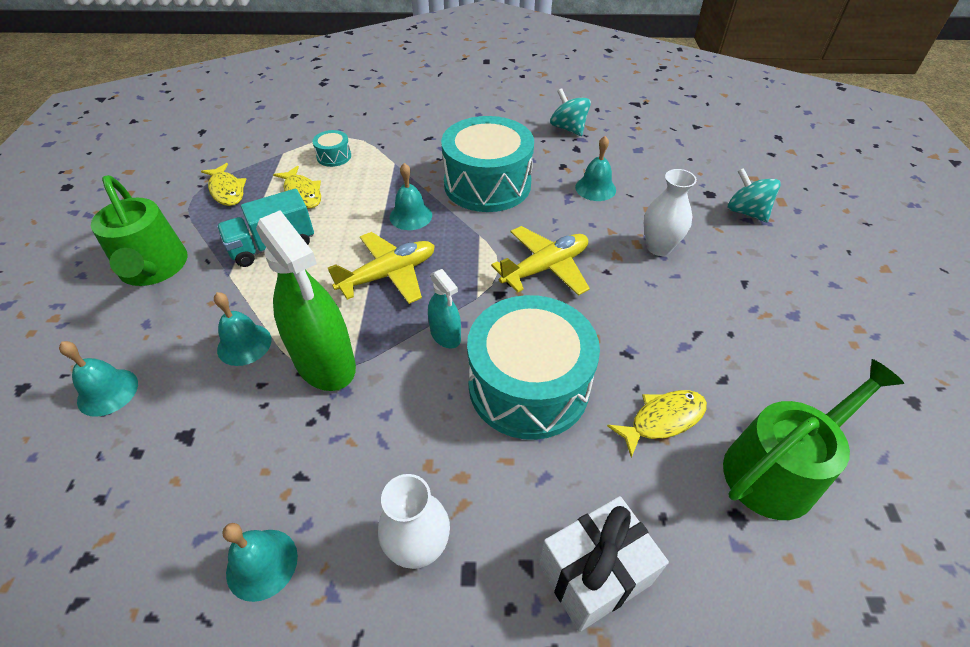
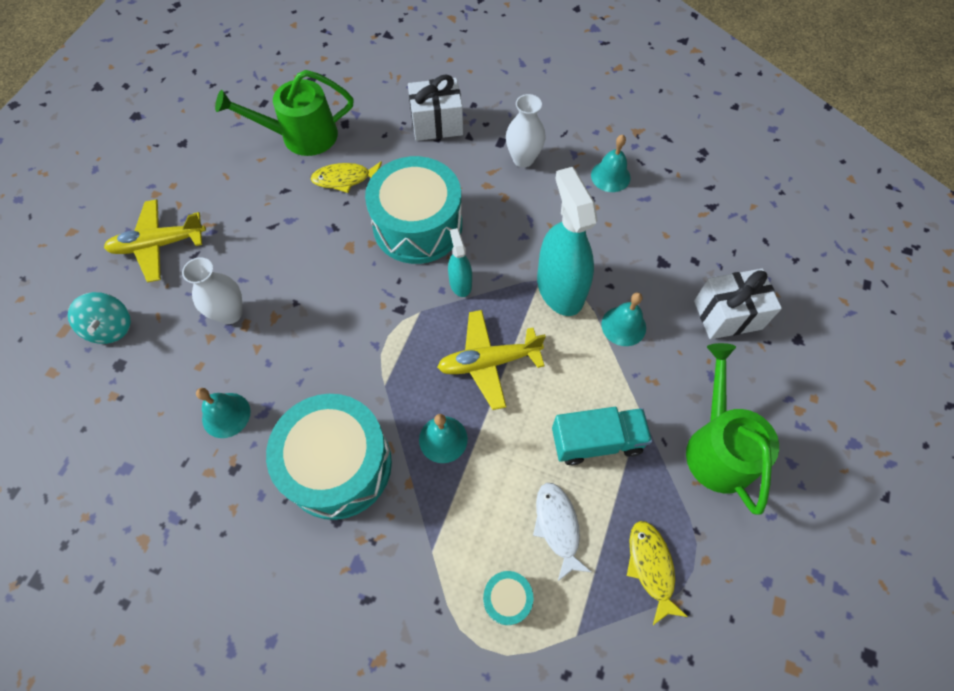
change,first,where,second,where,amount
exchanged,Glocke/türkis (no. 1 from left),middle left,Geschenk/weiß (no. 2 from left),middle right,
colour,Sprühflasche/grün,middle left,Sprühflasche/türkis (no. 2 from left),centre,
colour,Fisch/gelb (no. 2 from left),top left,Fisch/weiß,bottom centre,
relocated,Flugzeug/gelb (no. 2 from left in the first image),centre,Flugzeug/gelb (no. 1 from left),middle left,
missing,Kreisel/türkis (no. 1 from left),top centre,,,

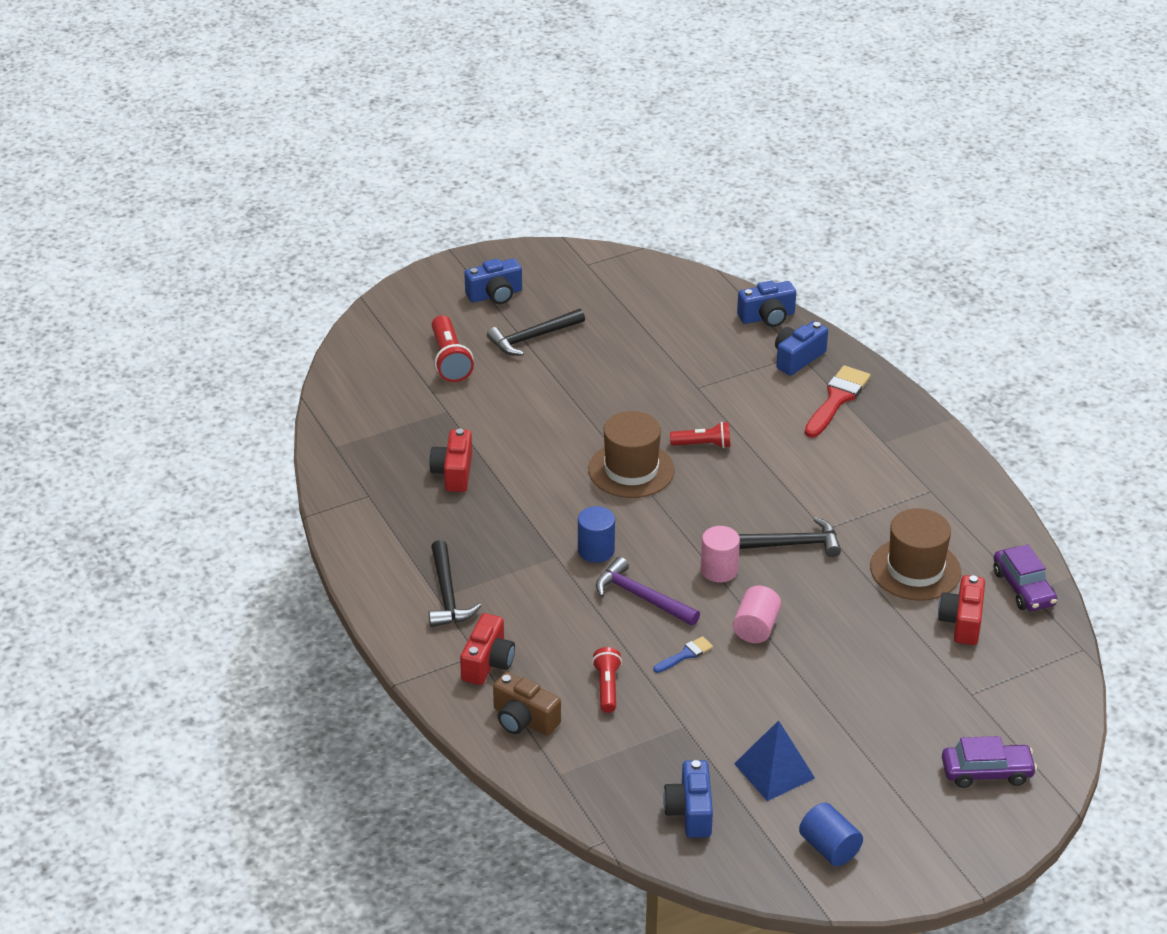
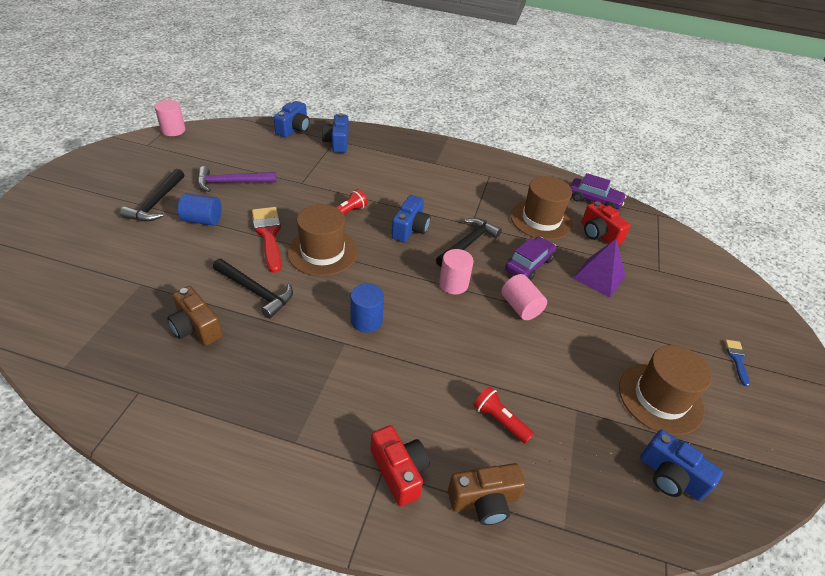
change,first,where,second,where,amount
colour,Kamera/rot (no. 1 from left),centre,Kamera/braun (no. 1 from left),middle left,
relocated,Hammer/schwarz (no. 1 from left in the first image),centre,Hammer/schwarz (no. 2 from left),middle left,
missing,Taschenlampe/rot (no. 1 from left),centre,,,
relocated,Kamera/blau (no. 1 from left in the first image),top centre,Kamera/blau (no. 3 from left),centre,
relocated,Hammer/lila,centre,,top left,
relocated,Pinsel/blau,bottom centre,,middle right,
exchanged,Pyramide/blau,bottom centre,Hut/braun (no. 3 from left),bottom right,
relocated,Vollzylinder/blau (no. 2 from left in the first image),bottom right,Vollzylinder/blau (no. 1 from left),middle left,
relocated,Pinsel/rot,middle right,,middle left,
relocated,Auto/lila (no. 1 from left),bottom right,,centre,
appeared,,,Vollzylinder/rosa (no. 1 from left),top left,
appeared,,,Pyramide/lila,middle right,

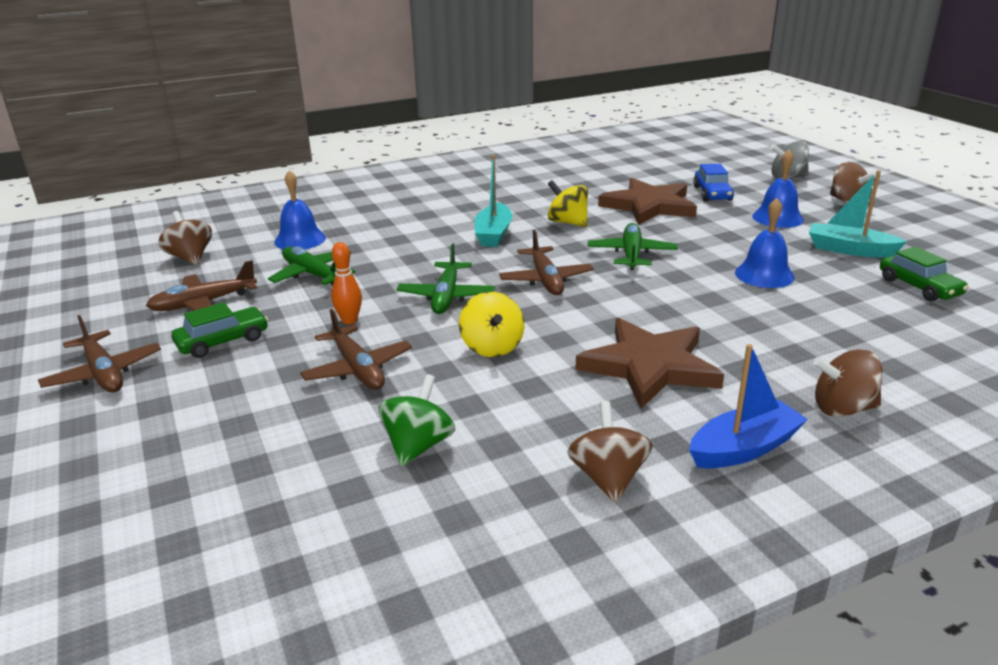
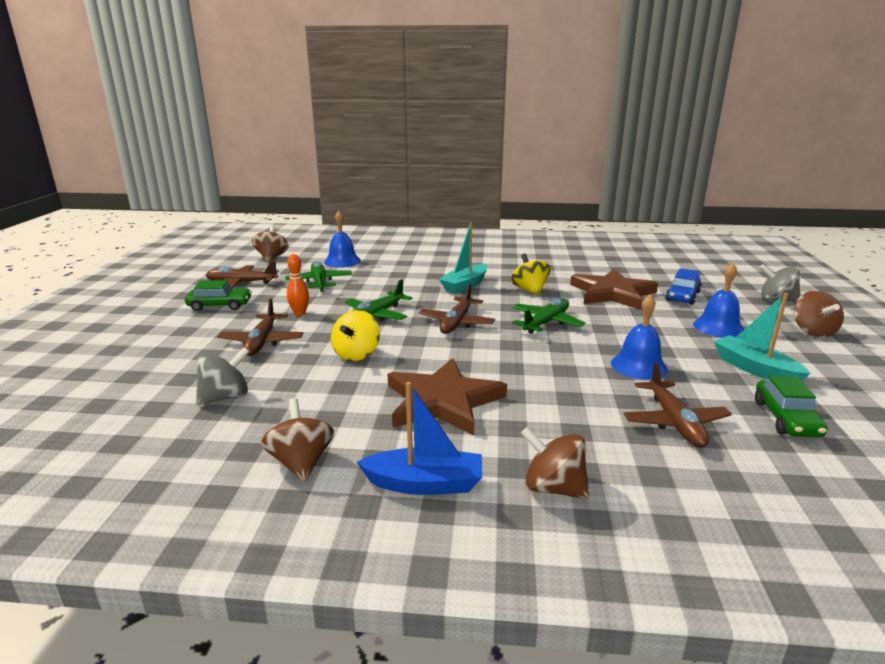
change,first,where,second,where,amount
relocated,Flugzeug/braun (no. 1 from left in the first image),middle left,Flugzeug/braun (no. 4 from left),middle right,
colour,Kreisel/grün,centre,Kreisel/grau (no. 1 from left),middle left,
spun,Kreisel/braun (no. 2 from left),bottom centre,,centre,45 degrees counterclockwise

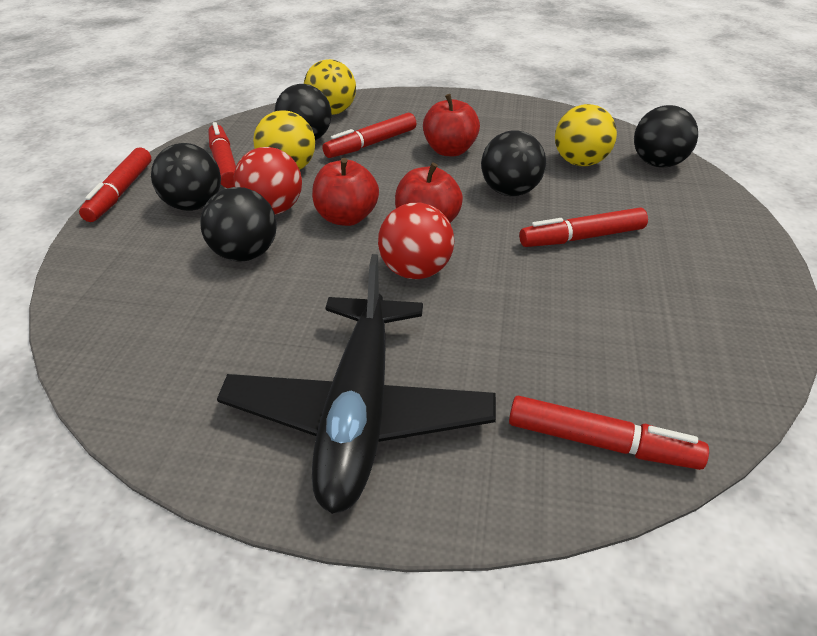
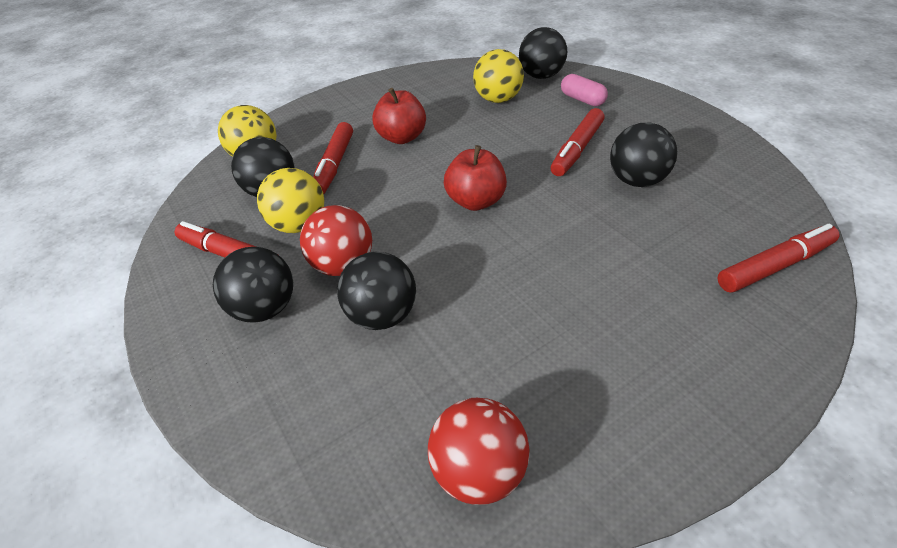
change,first,where,second,where,amount
missing,Filzstift/rot (no. 1 from left),top left,,,
missing,Flugzeug/schwarz,centre,,,
missing,Apfel/rot (no. 1 from left),top centre,,,
relocated,Ball/rot (no. 2 from left),centre,,bottom centre,
relocated,Ball/schwarz (no. 4 from left in the first image),top centre,Ball/schwarz (no. 5 from left),top right,
appeared,,,Kapsel/rosa,top centre,

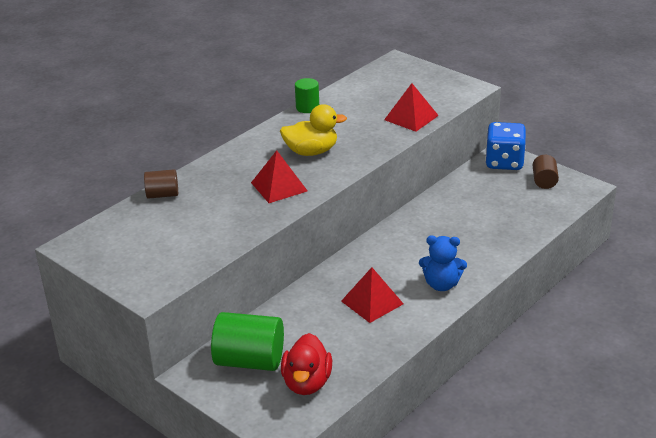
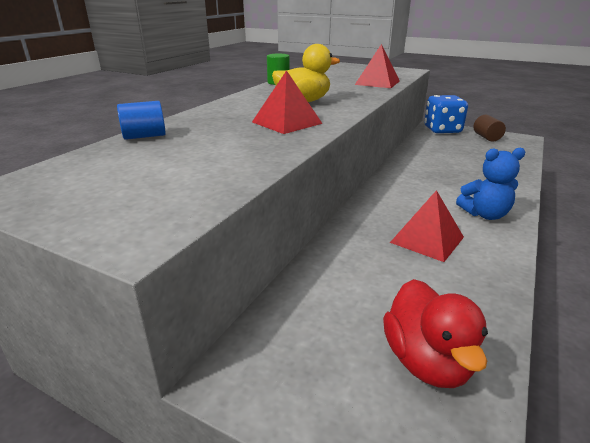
change,first,where,second,where,amount
colour,Vollzylinder/braun (no. 1 from left),middle left,Vollzylinder/blau,top left,
missing,Vollzylinder/grün (no. 1 from left),bottom centre,,,

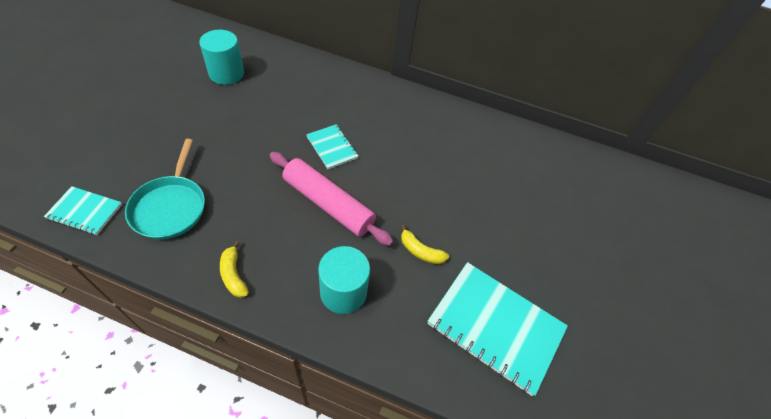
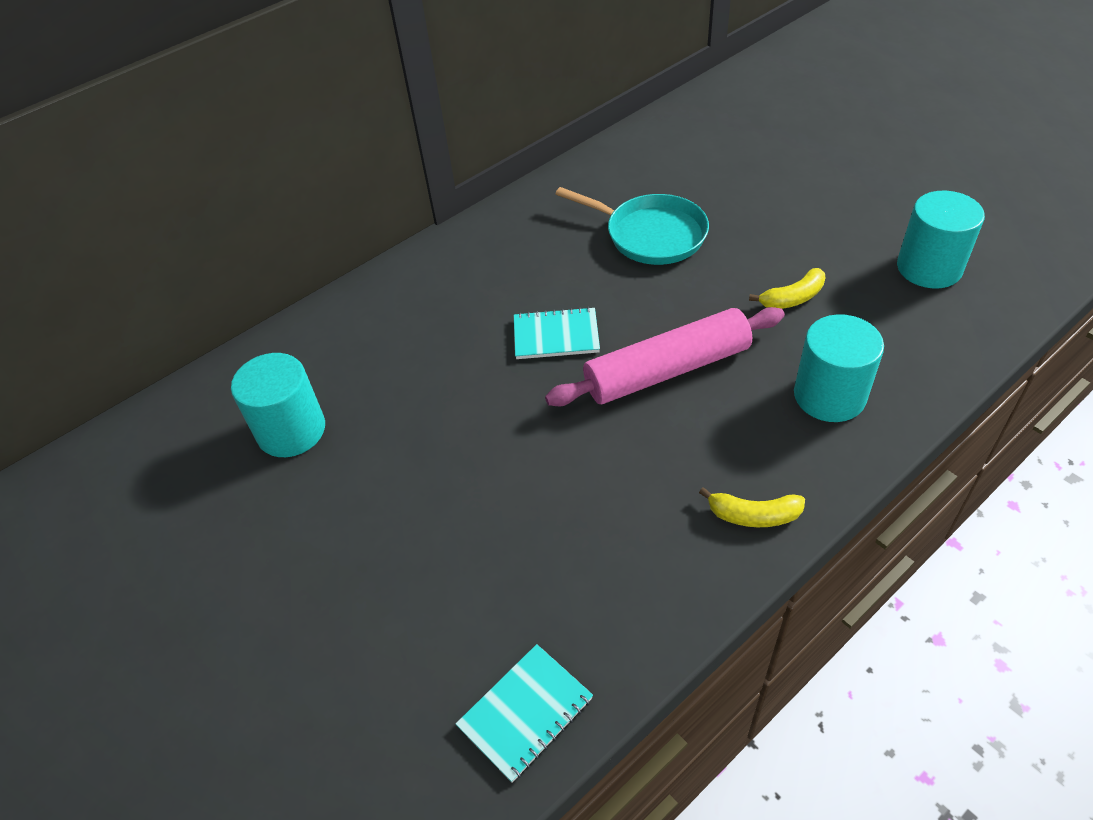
change,first,where,second,where,amount
relocated,Pfanne/türkis,middle left,,top centre,
exchanged,Notizbuch/türkis (no. 3 from left),bottom centre,Vollzylinder/türkis (no. 3 from left),top right,

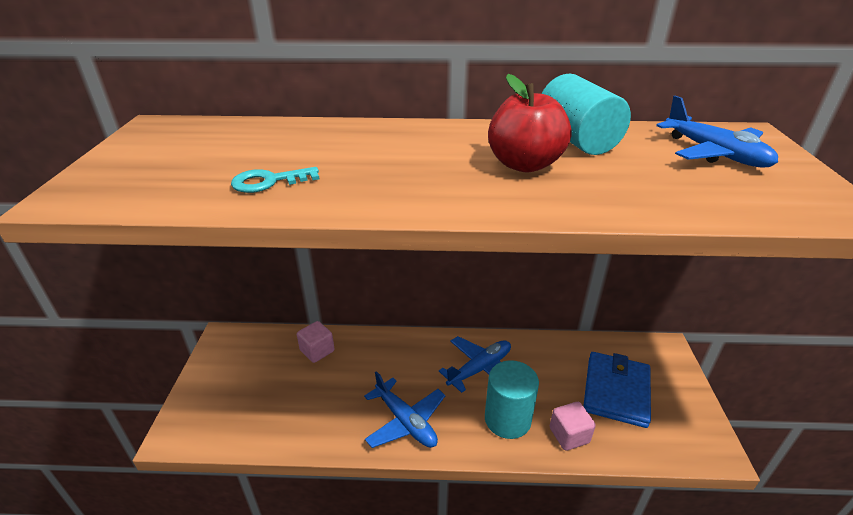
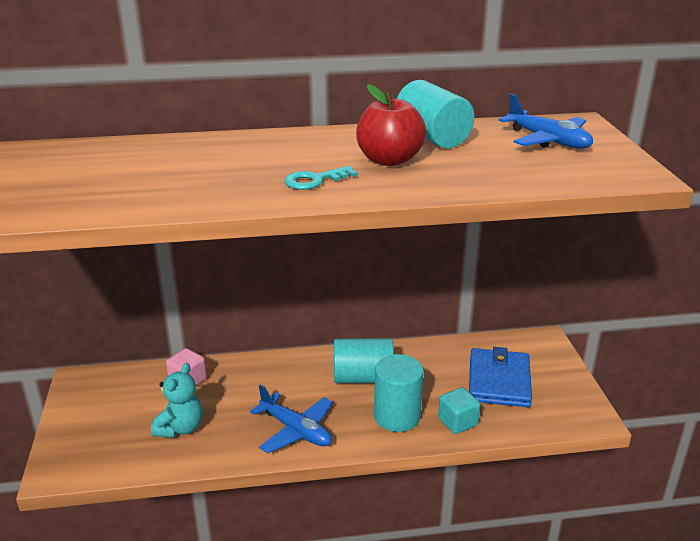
change,first,where,second,where,amount
relocated,Schlüssel/türkis,middle left,,top centre,
exchanged,Flugzeug/blau (no. 2 from left),bottom centre,Vollzylinder/türkis (no. 1 from left),centre,
colour,Kubus/rosa (no. 2 from left),bottom right,Kubus/türkis,bottom centre,
appeared,,,Teddybär/türkis,bottom left,

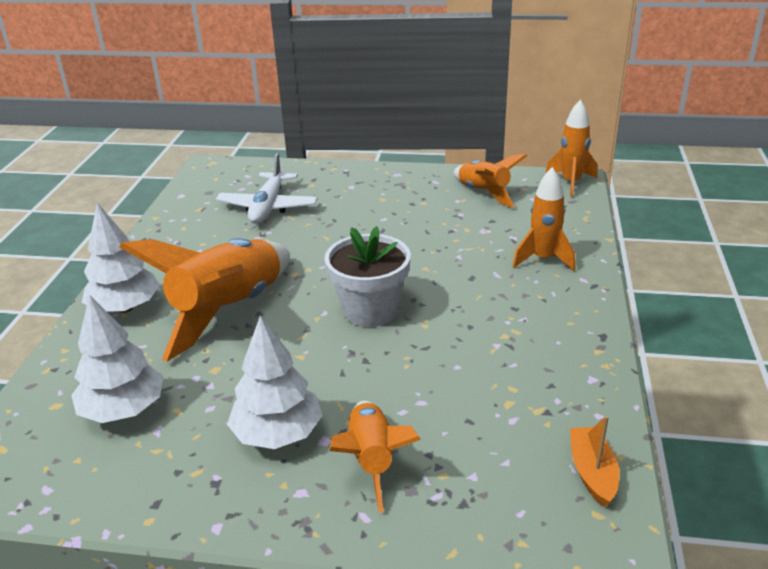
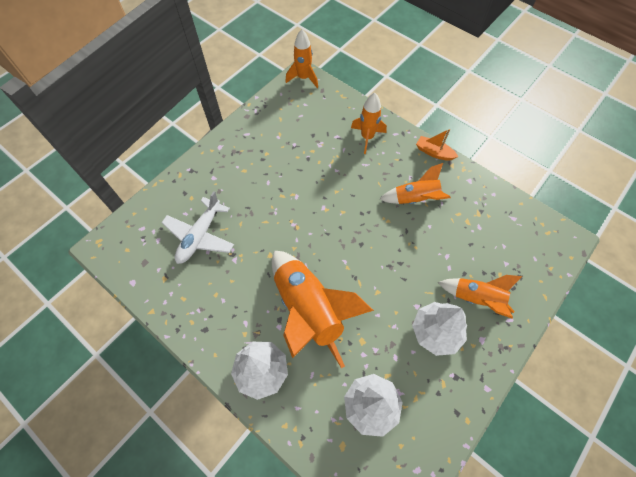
change,first,where,second,where,amount
spun,Flugzeug/weiß,top centre,,middle left,75 degrees clockwise
missing,Blumentopf/weiß,centre,,,
relocated,Rakete/orange (no. 3 from left in the first image),top centre,Rakete/orange (no. 4 from left),centre,
relocated,Boot/orange,bottom right,,top right,

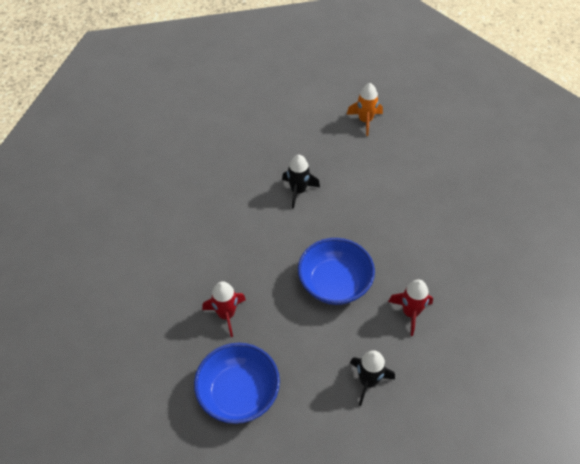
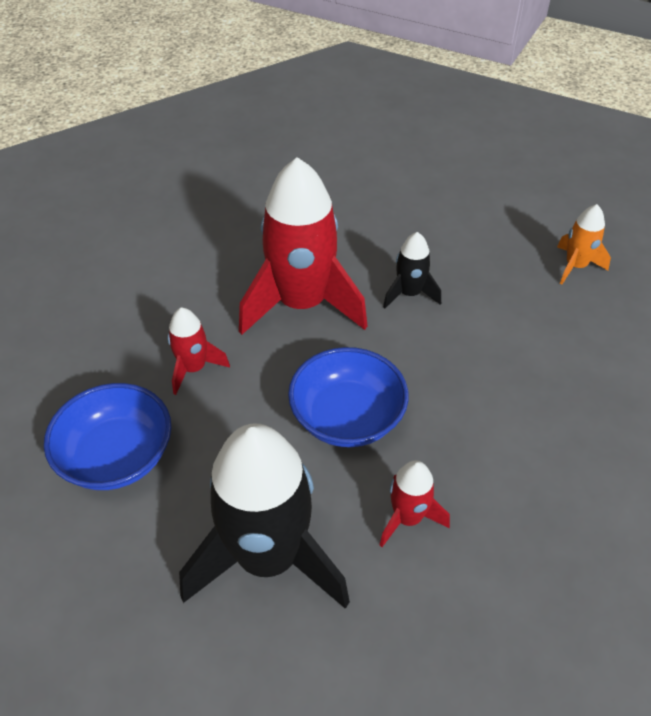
change,first,where,second,where,amount
size,Rakete/schwarz (no. 2 from left in the first image),bottom centre,Rakete/schwarz (no. 1 from left),bottom centre,x2.12
appeared,,,Rakete/rot (no. 2 from left),centre,

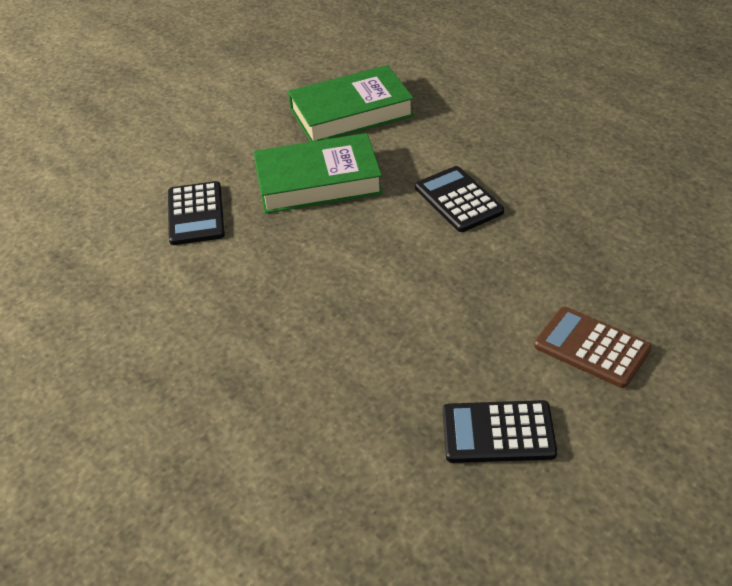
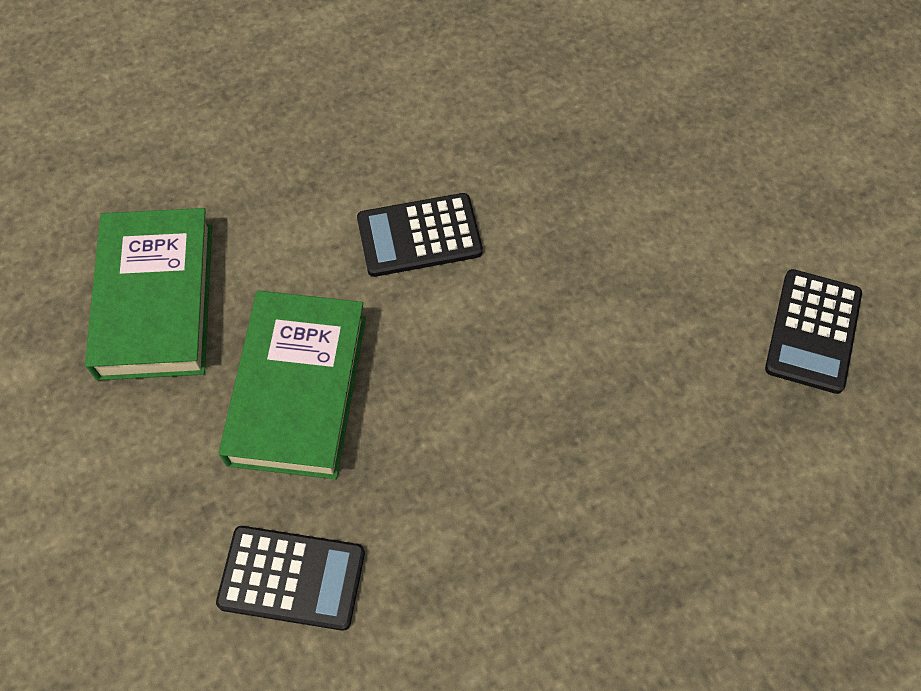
change,first,where,second,where,amount
missing,Taschenrechner/braun,middle right,,,

